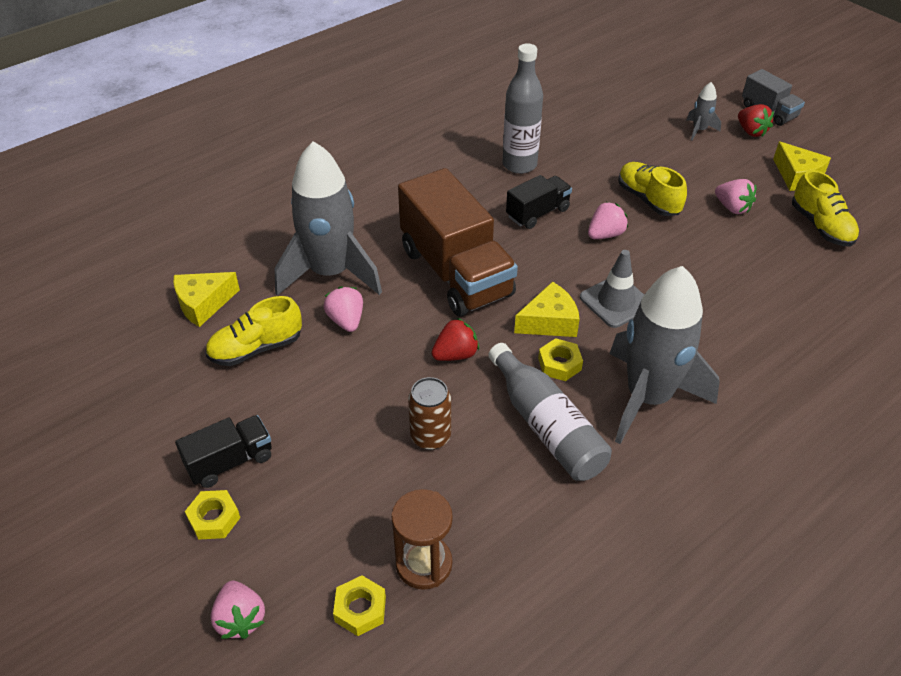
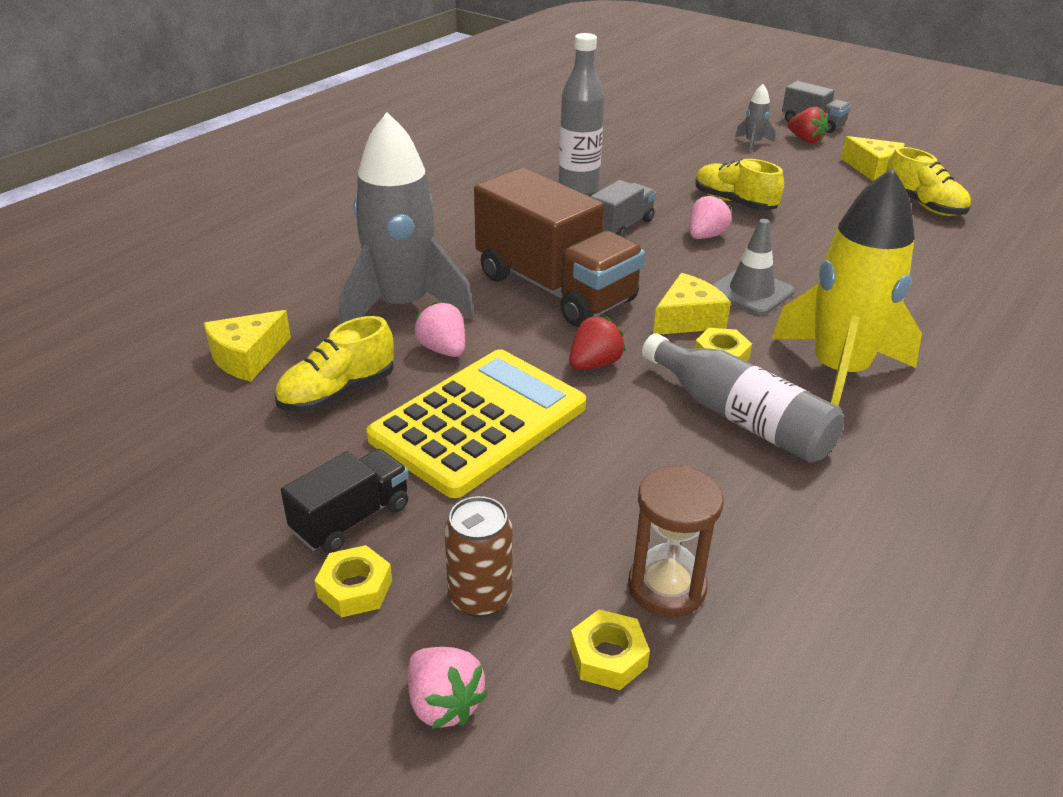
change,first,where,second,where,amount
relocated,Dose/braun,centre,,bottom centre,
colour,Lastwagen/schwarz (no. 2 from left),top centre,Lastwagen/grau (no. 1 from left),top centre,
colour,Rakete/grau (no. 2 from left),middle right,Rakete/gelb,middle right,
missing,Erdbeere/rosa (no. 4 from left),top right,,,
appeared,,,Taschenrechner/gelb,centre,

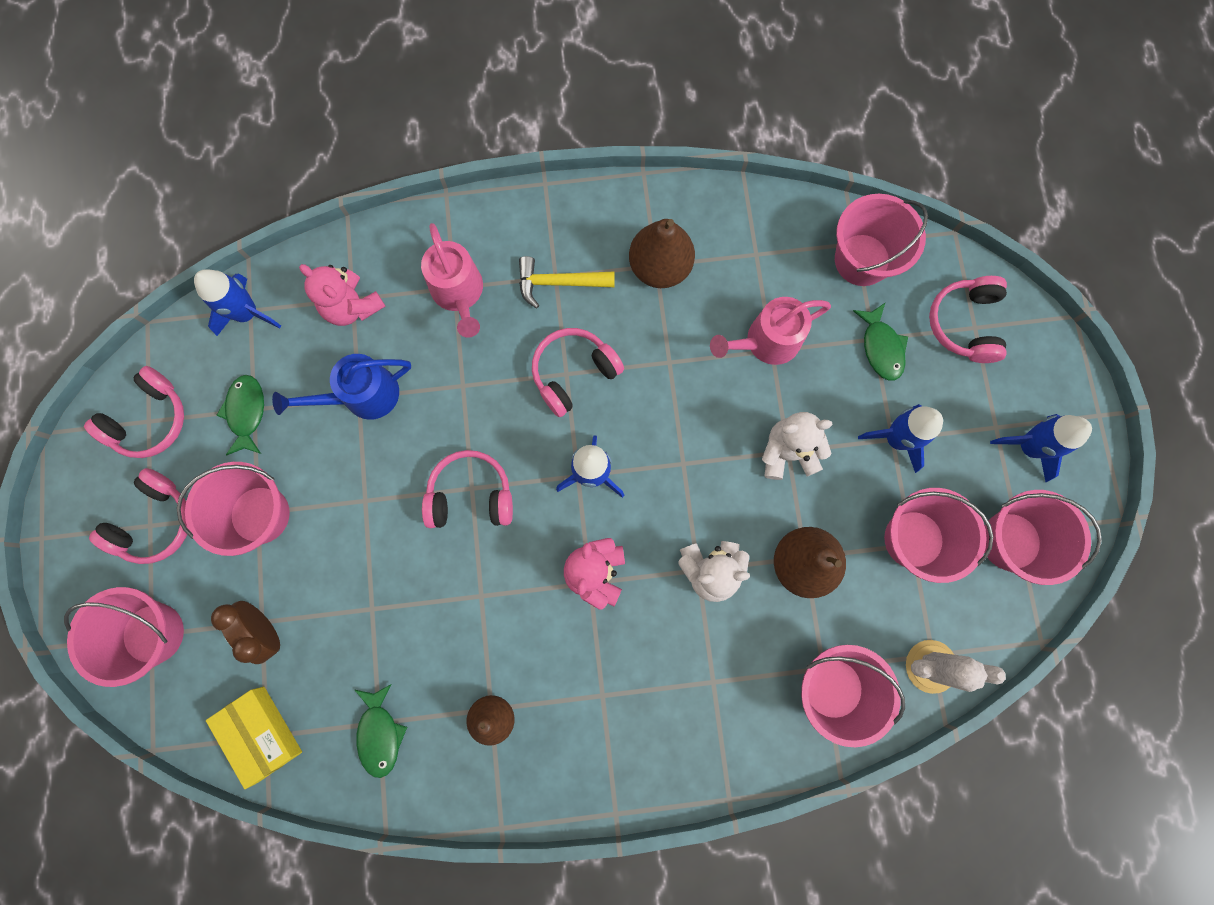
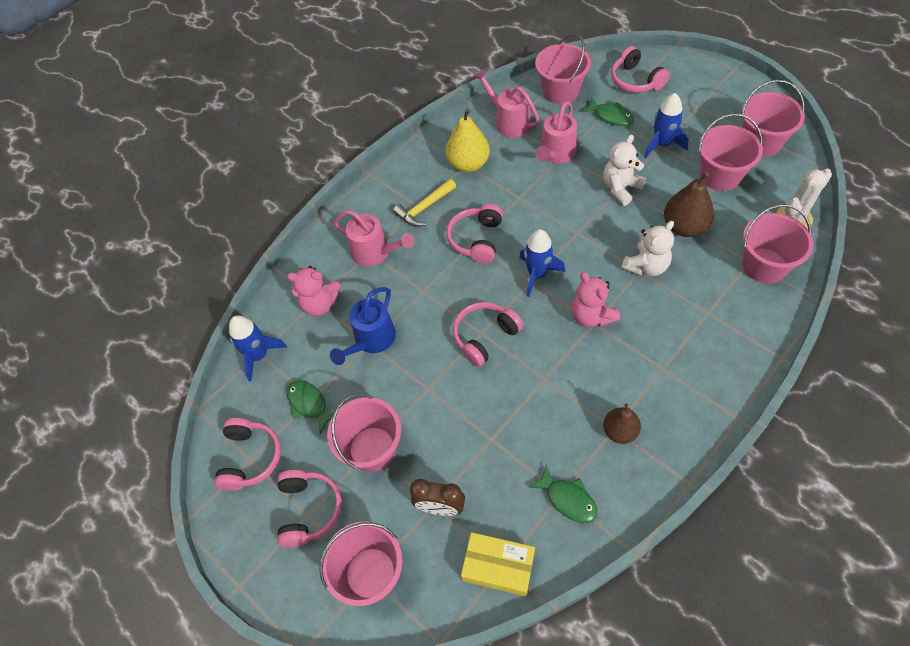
change,first,where,second,where,amount
colour,Birne/braun (no. 2 from left),top centre,Birne/gelb,top centre,
missing,Rakete/blau (no. 4 from left),middle right,,,
appeared,,,Gießkanne/rosa (no. 2 from left),top centre,

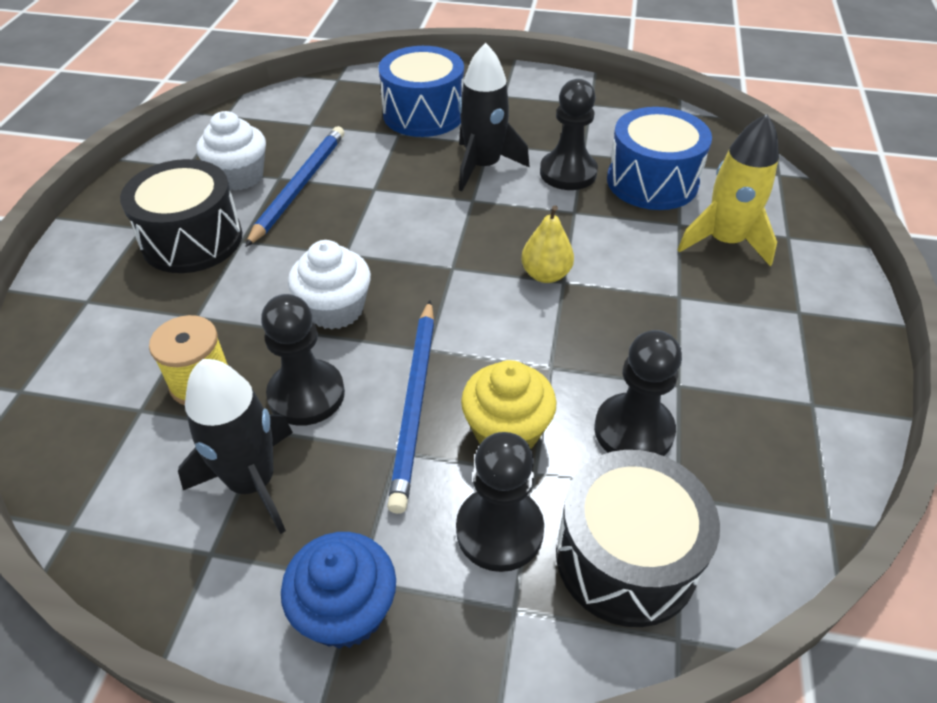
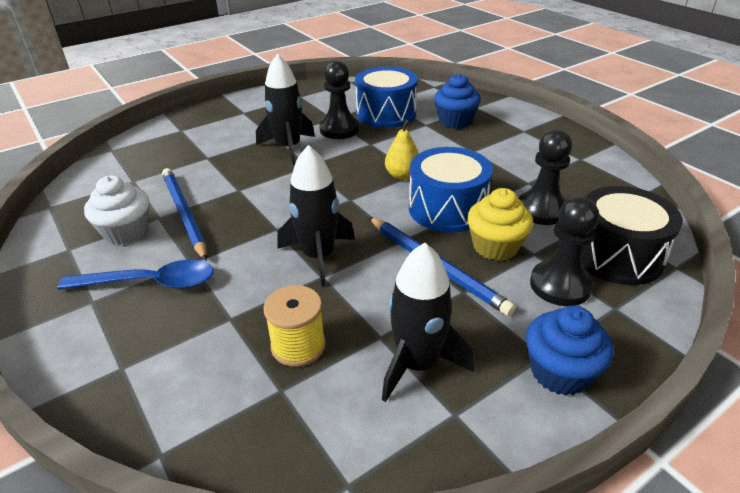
change,first,where,second,where,amount
exchanged,Trommel/schwarz (no. 1 from left),top left,Löffel/blau,middle left,
missing,Bauer/schwarz (no. 1 from left),middle left,,,
exchanged,Muffin/weiß (no. 2 from left),centre,Rakete/schwarz (no. 2 from left),centre,
relocated,Trommel/blau (no. 1 from left in the first image),top centre,Trommel/blau (no. 2 from left),centre,
exchanged,Rakete/gelb,top right,Muffin/blau (no. 1 from left),top centre,

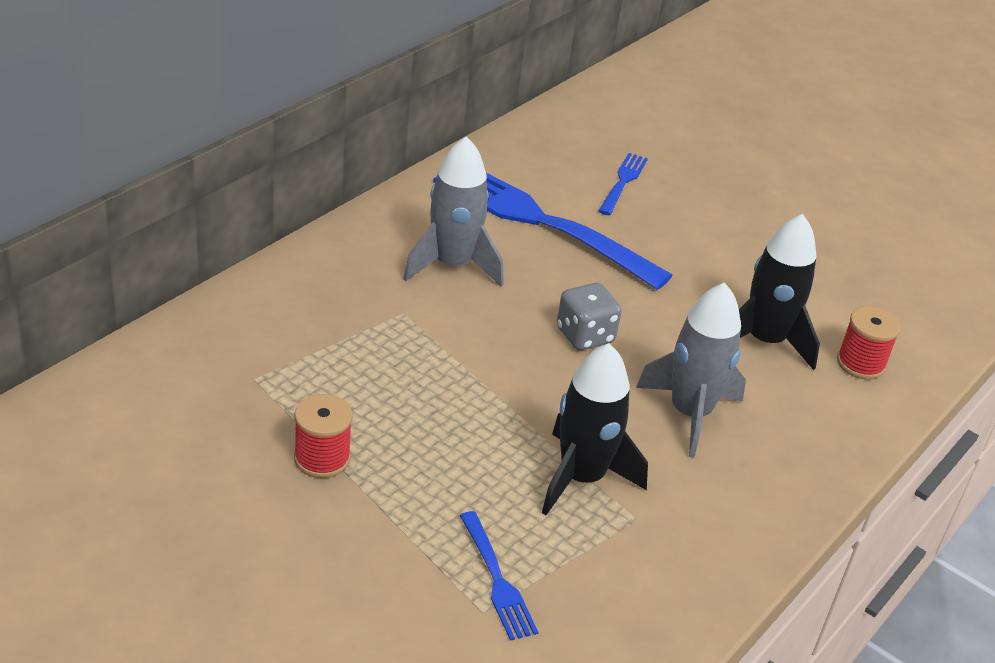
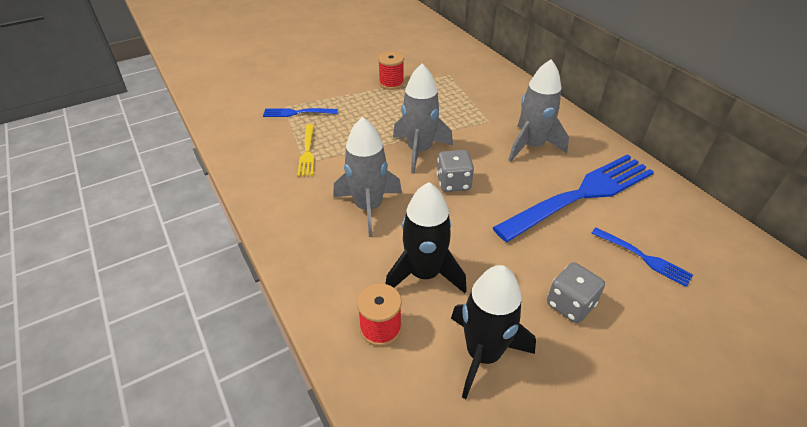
change,first,where,second,where,amount
relocated,Rakete/schwarz (no. 1 from left in the first image),centre,Rakete/schwarz (no. 2 from left),bottom centre,
appeared,,,Gabel/gelb,centre,
appeared,,,Rakete/grau (no. 2 from left),top centre,
appeared,,,Spielwürfel/grau (no. 2 from left),bottom right,

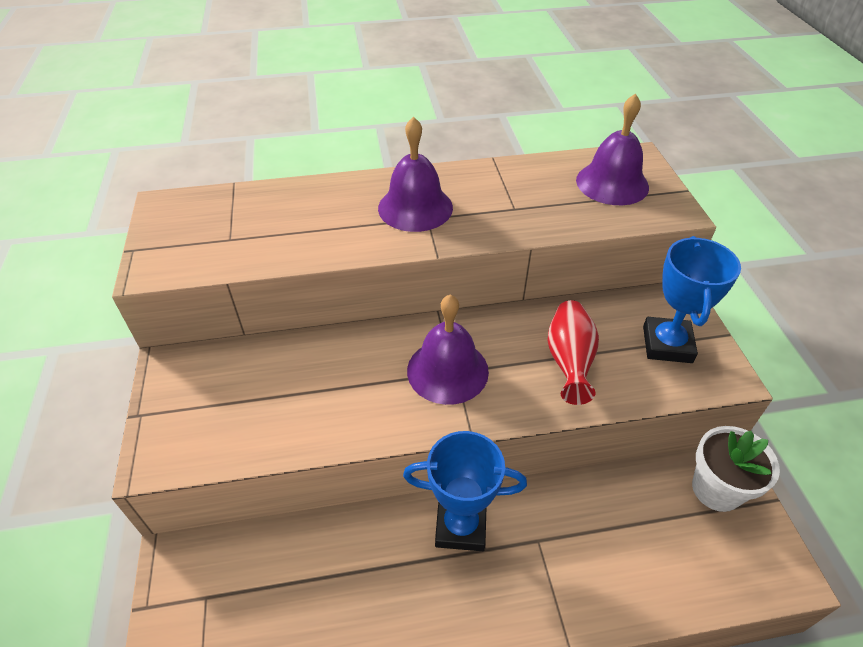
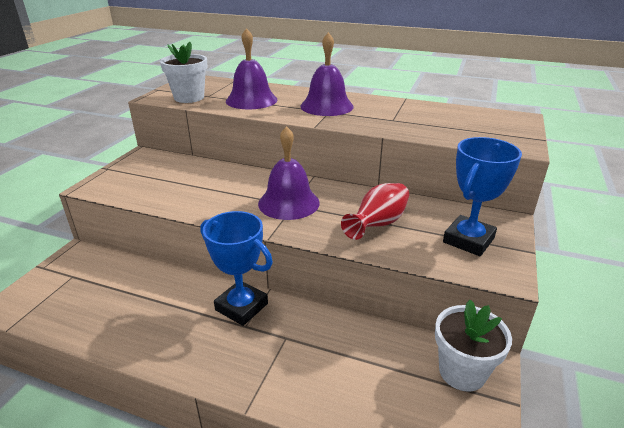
change,first,where,second,where,amount
relocated,Glocke/lila (no. 3 from left in the first image),top right,Glocke/lila (no. 1 from left),top centre,
appeared,,,Blumentopf/weiß (no. 1 from left),top left,

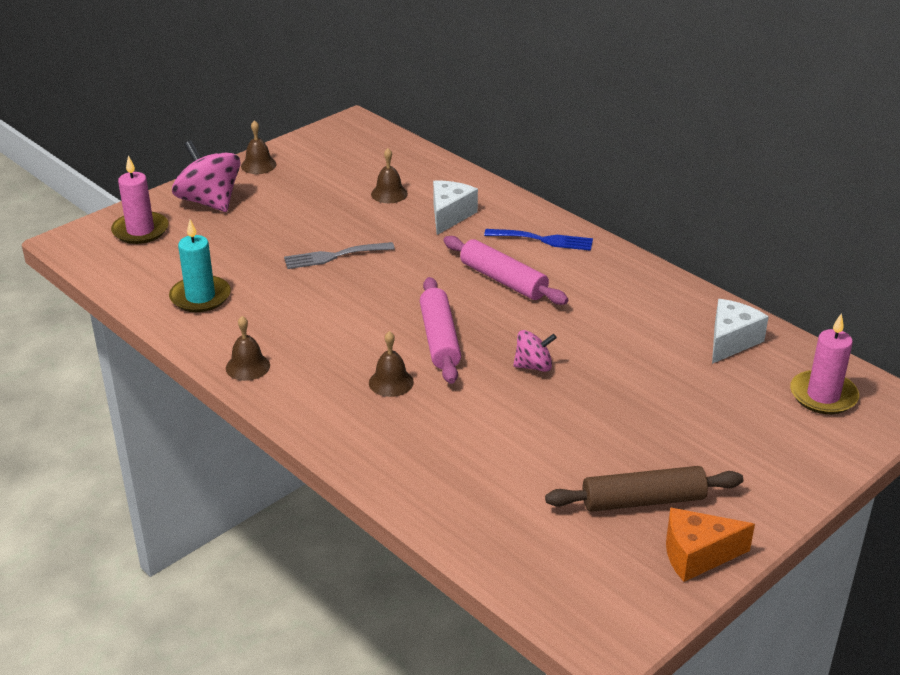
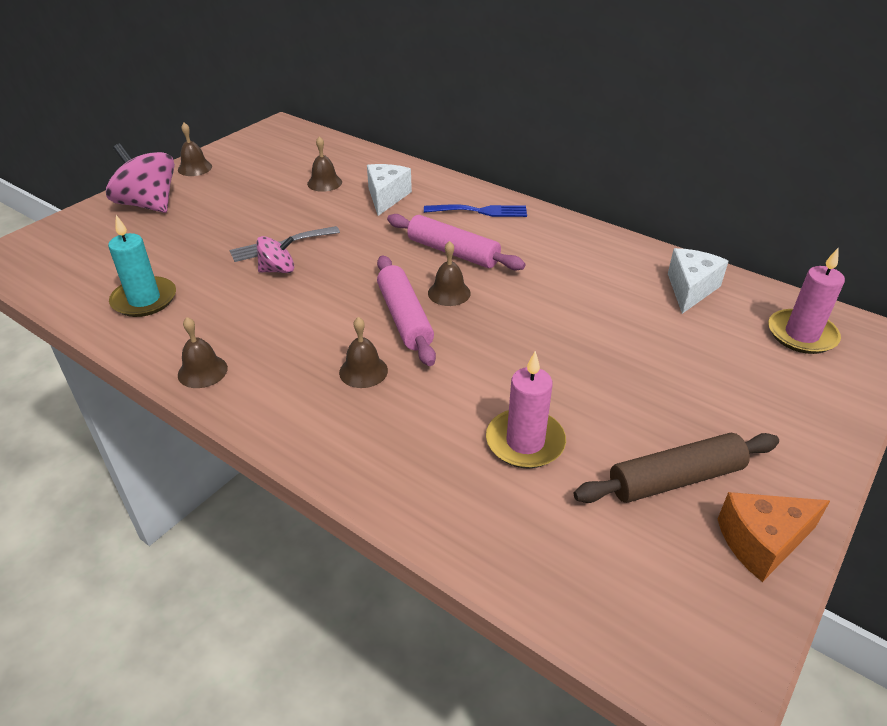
change,first,where,second,where,amount
relocated,Kerze/rosa (no. 1 from left),top left,,centre,
relocated,Kreisel/rosa (no. 2 from left),centre,,middle left,
appeared,,,Glocke/braun (no. 5 from left),centre,

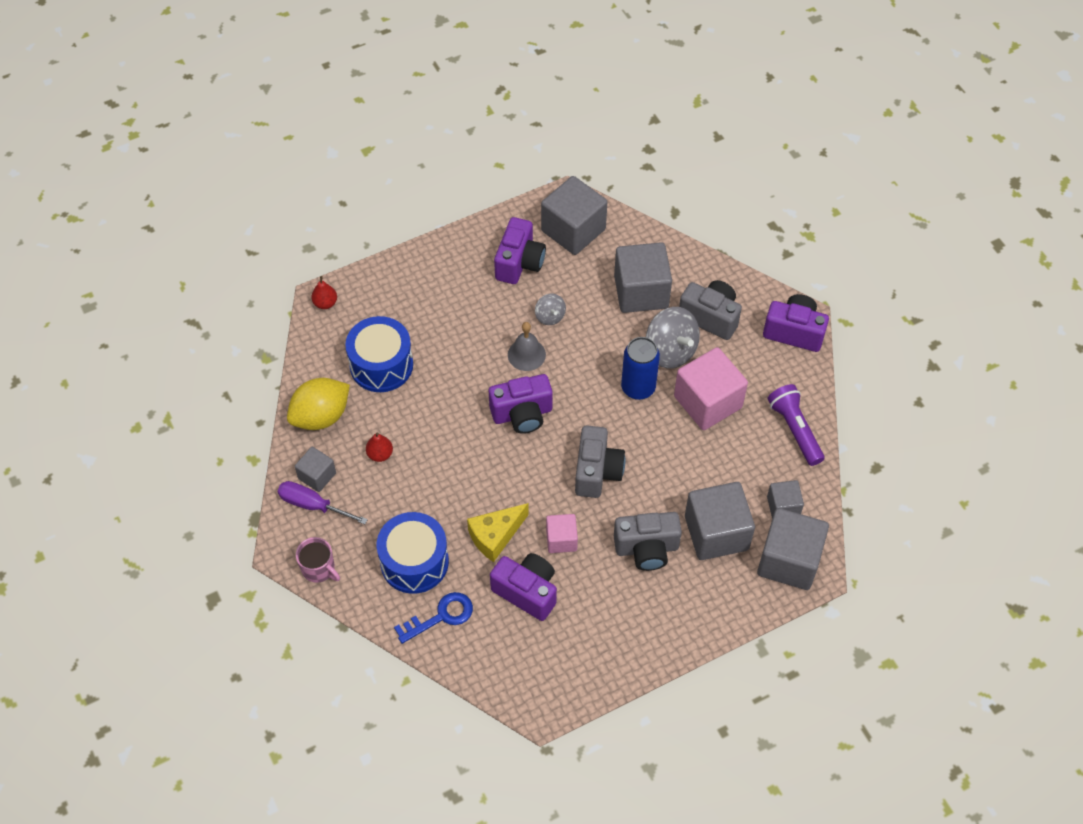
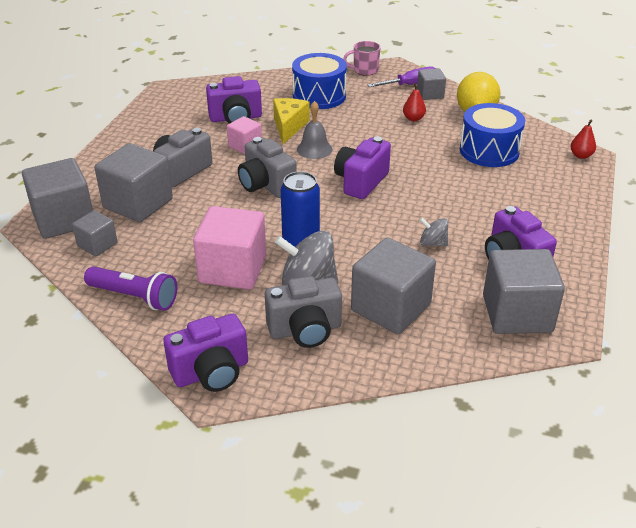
change,first,where,second,where,amount
missing,Schlüssel/blau,bottom centre,,,
relocated,Glocke/grau,centre,,top centre,

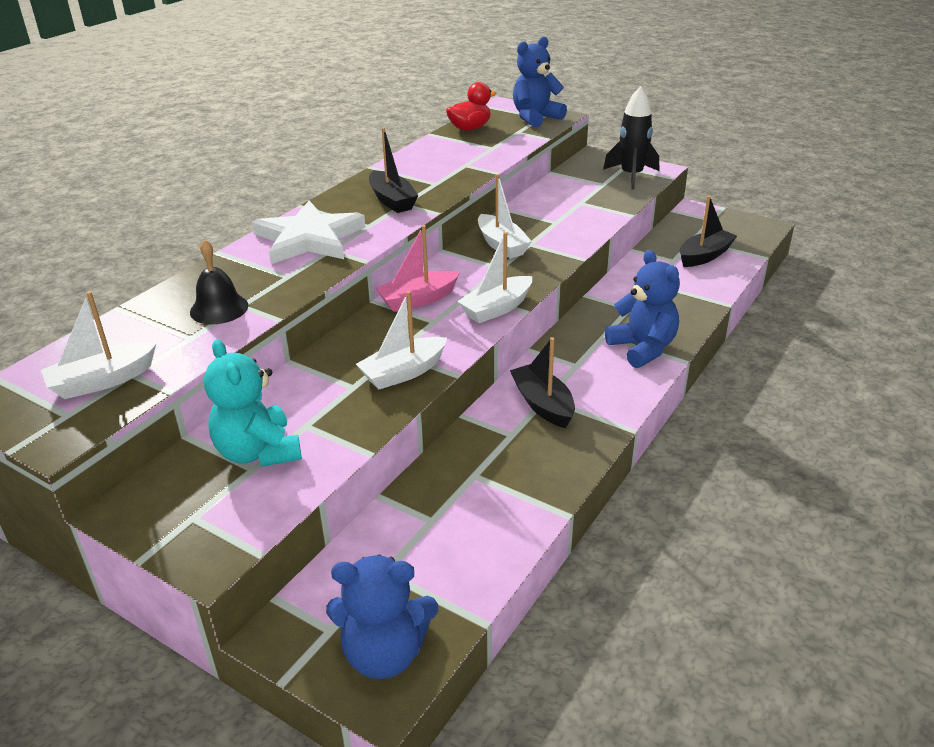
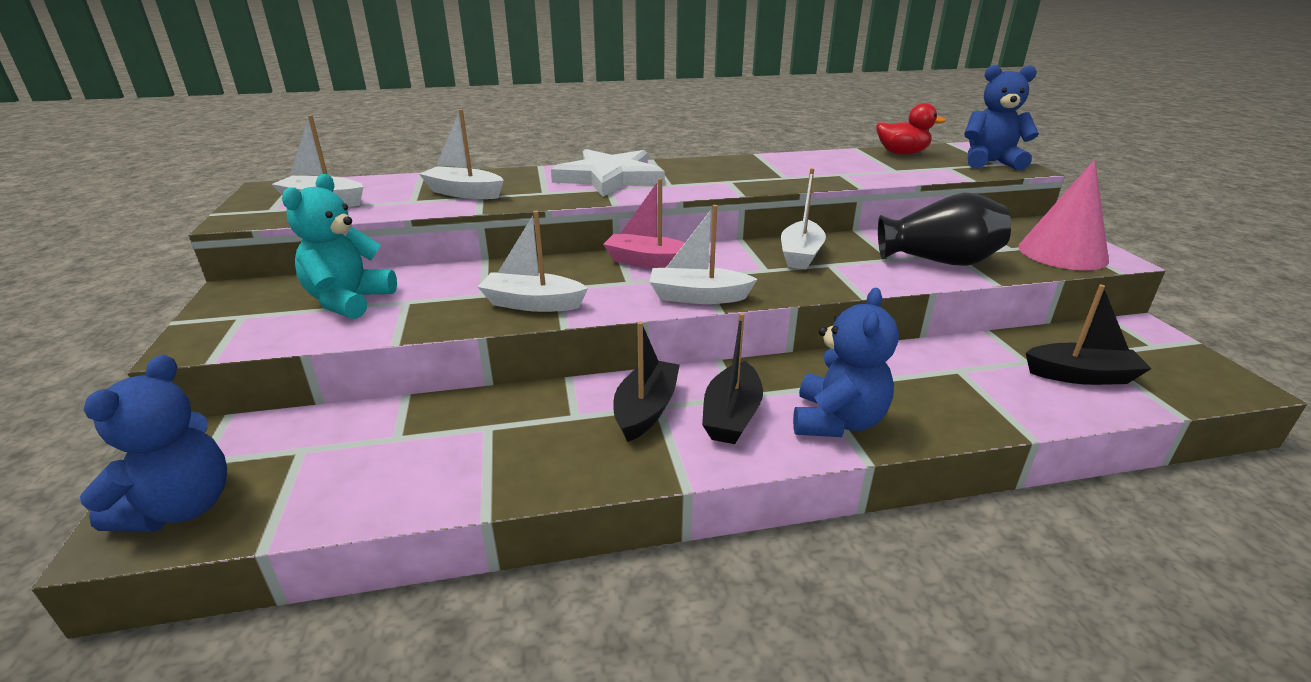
change,first,where,second,where,amount
exchanged,Glocke/schwarz,middle left,Boot/weiß (no. 2 from left),top centre,
spun,Teddybär/blau (no. 1 from left),bottom centre,,middle left,120 degrees counterclockwise
relocated,Boot/schwarz (no. 1 from left in the first image),top centre,Boot/schwarz (no. 2 from left),centre,
exchanged,Rakete/schwarz,top right,Kegel/rosa,top right,
appeared,,,Vase/schwarz,middle right,

